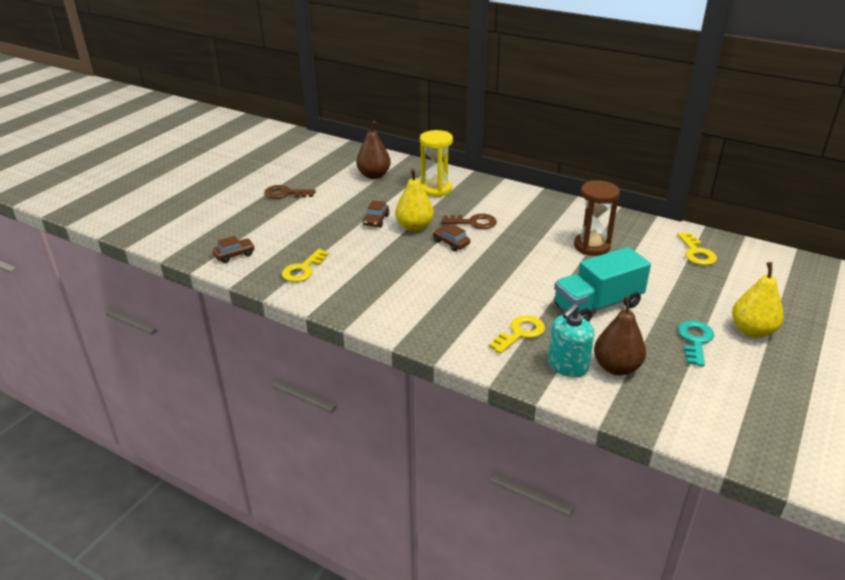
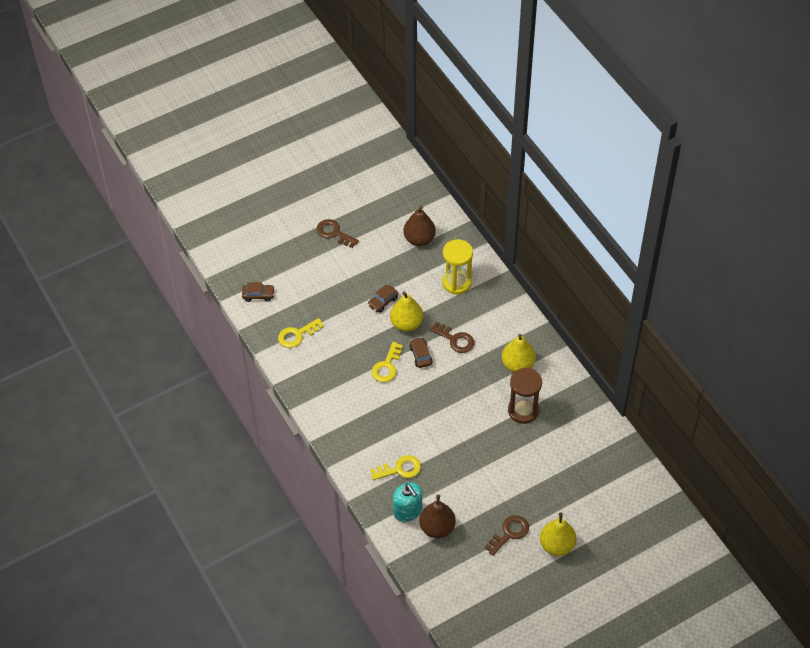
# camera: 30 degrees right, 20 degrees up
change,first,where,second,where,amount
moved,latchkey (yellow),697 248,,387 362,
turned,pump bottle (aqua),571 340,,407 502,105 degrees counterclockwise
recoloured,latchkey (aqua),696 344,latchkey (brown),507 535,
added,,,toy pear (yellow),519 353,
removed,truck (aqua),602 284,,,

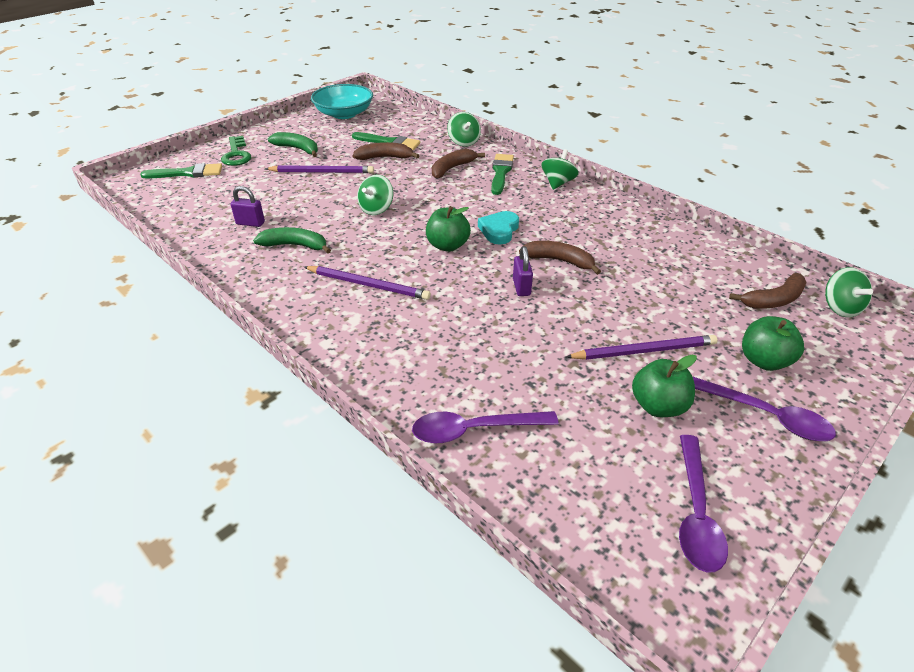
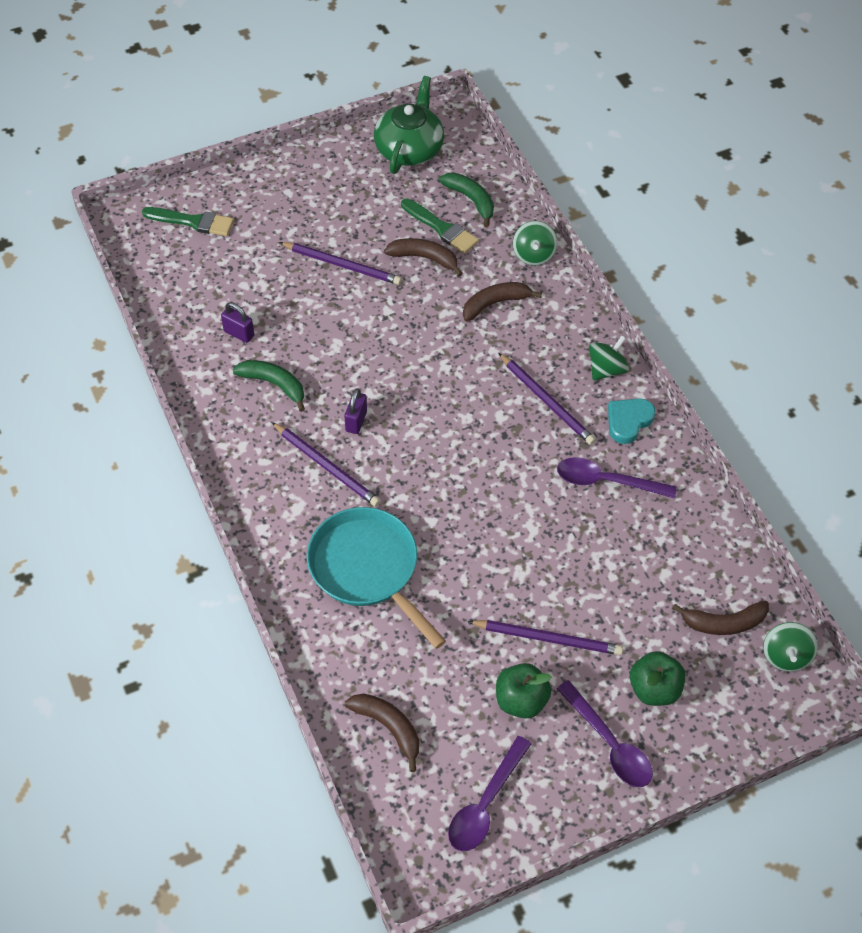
# camera: 20 degrees right, 15 degrees up
change,first,where,second,where,amount
added,,,frying pan (aqua),376 578,
moved,lock (royal purple),523 271,,356 411,
moved,banana fruit (brown),560 258,,382 732,
replaced,serving bowl (aqua),342 101,tea pot (green),409 125,
moved,banana fruit (green),293 144,,466 200,
added,,,lead pencil (royal purple),547 399,
moved,spoon (royal purple),485 427,,617 478,
moved,heart (aqua),498 227,,632 421,
removed,latchkey (green),236 151,,,
removed,spinning top (green),375 195,,,
removed,toy apple (green),448 229,,,
removed,paint brush (green),502 174,,,

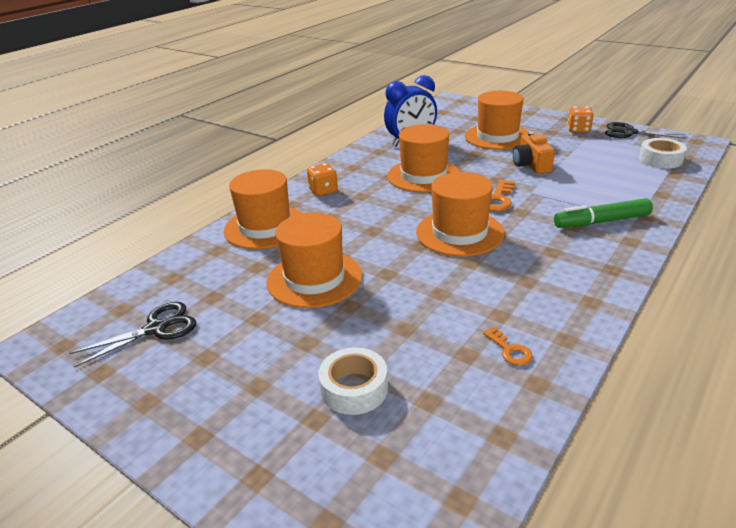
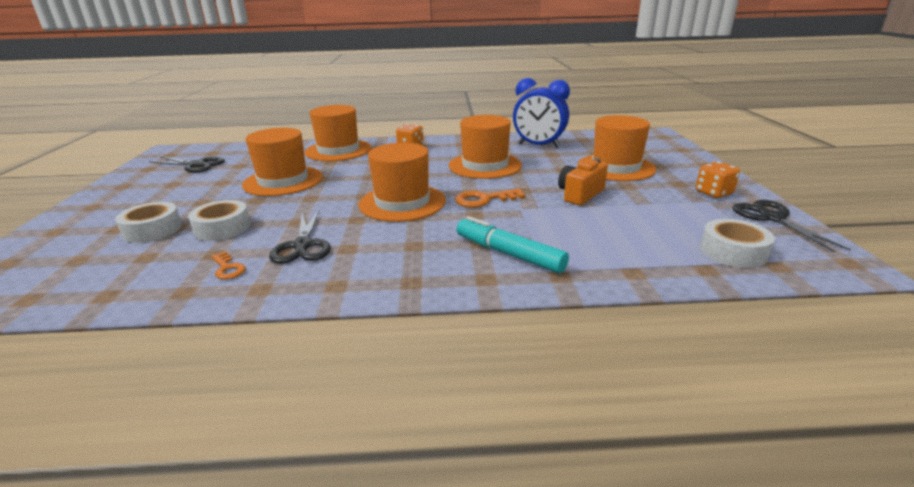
# camera: 50 degrees right, 5 degrees down
change,first,where,second,where,amount
added,,,tape (pure white),219 220,
turned,latchkey (bright orange),508 346,,228 265,60 degrees counterclockwise
added,,,shears (black),300 236,
recoloured,felt pen (green),603 213,felt pen (aqua),513 244,

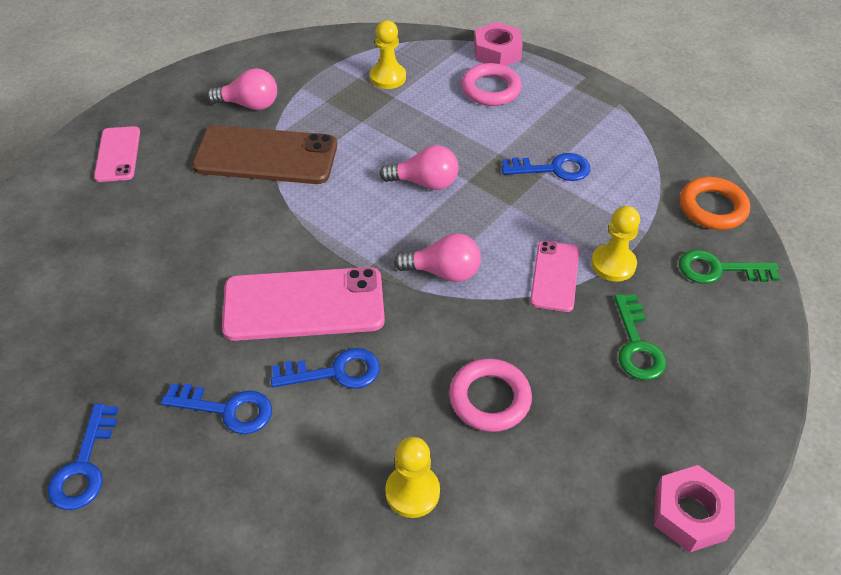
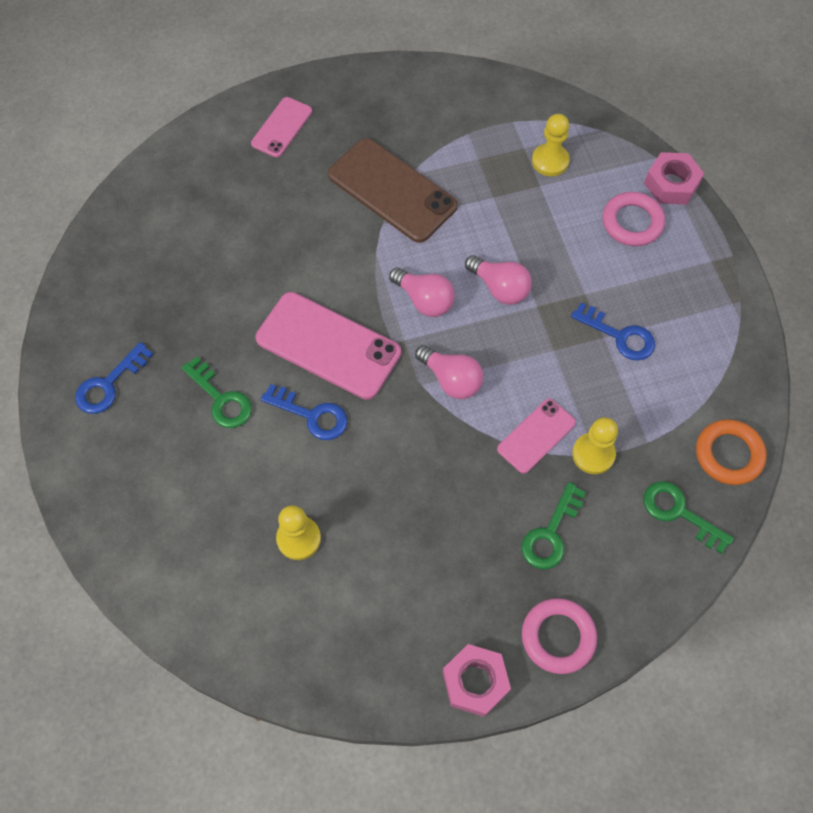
# camera: 35 degrees right, 15 degrees up
change,first,where,second,where,amount
recoloured,latchkey (blue),216 408,latchkey (green),216 392,
moved,bulb (rose-pink),242 89,,422 292,
moved,torus (rose-pink),490 395,,559 636,

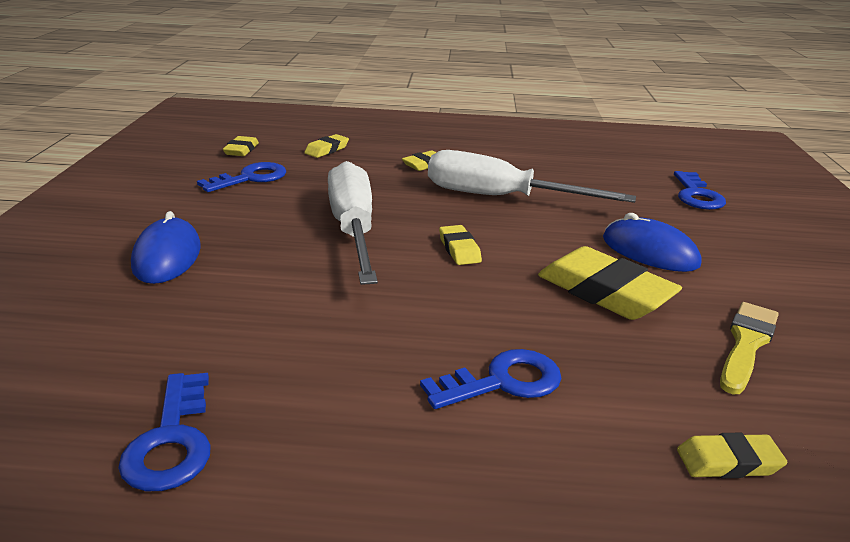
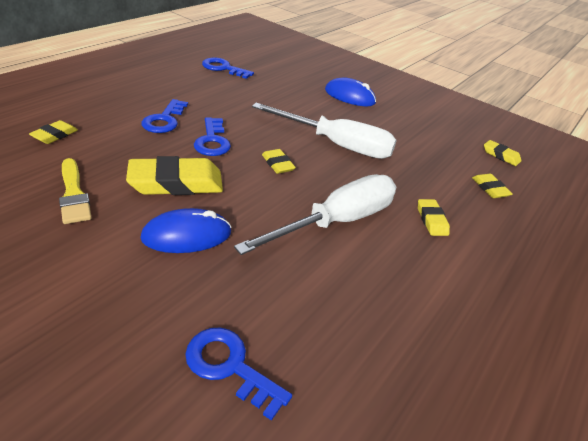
# camera: 120 degrees right, 10 degrees up
change,first,where,second,where,amount
moved,latchkey (blue),241 177,,212 136,
turned,pencil eraser (yellow),460 245,,279 161,45 degrees clockwise

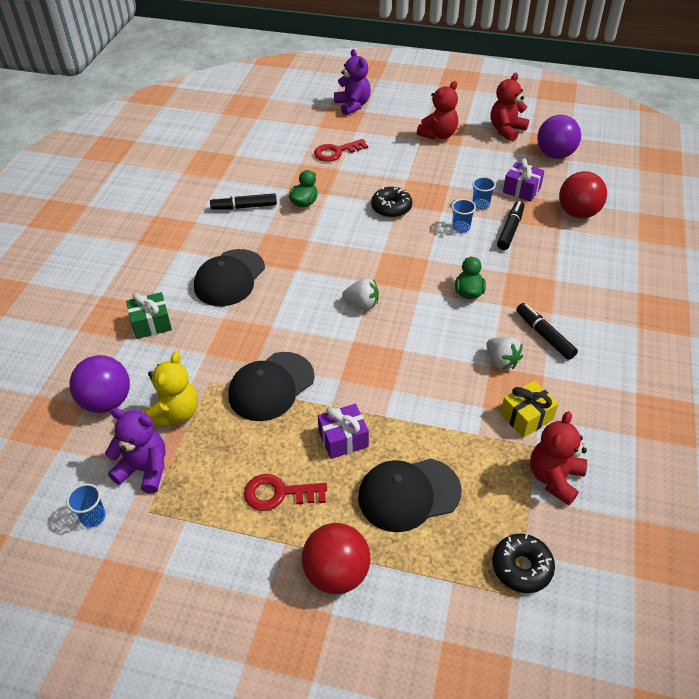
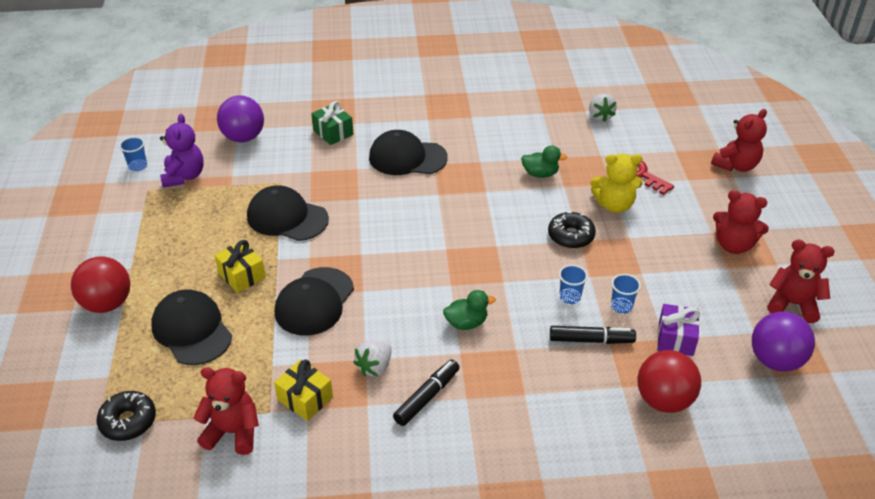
# camera: 70 degrees right, 5 degrees down
change,first,where,second,where,amount
recoloured,wrapped gift (royal purple),343 431,wrapped gift (yellow),240 266,
added,,,peaked cap (black),314 301,
moved,toy strawberry (pure white),360 294,,603 108,
moved,teddy bear (yellow),171 389,,617 183,
recoloured,teddy bear (royal purple),352 82,teddy bear (red),739 140,
removed,felt pen (black),243 201,,,
removed,latchkey (red),285 492,,,

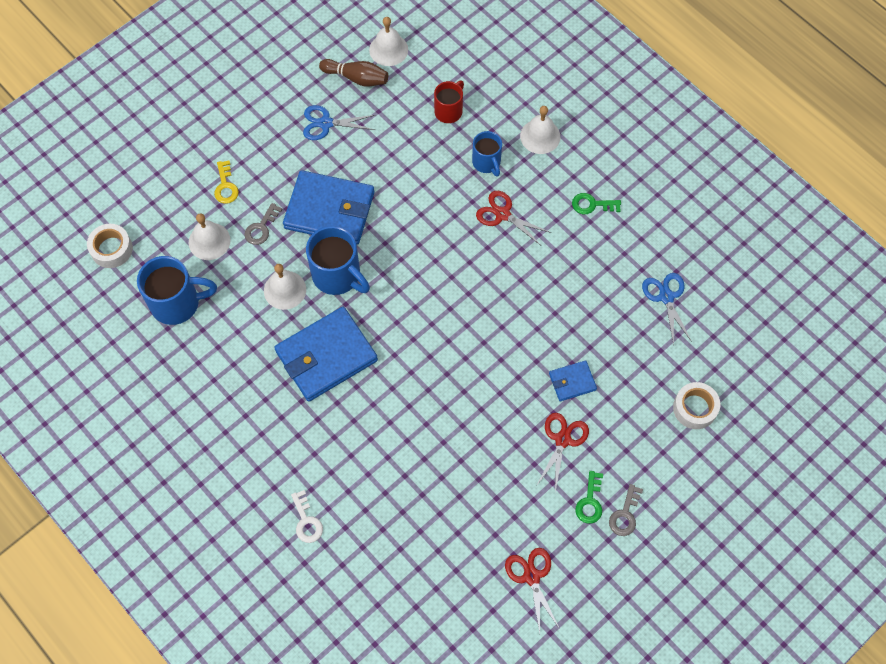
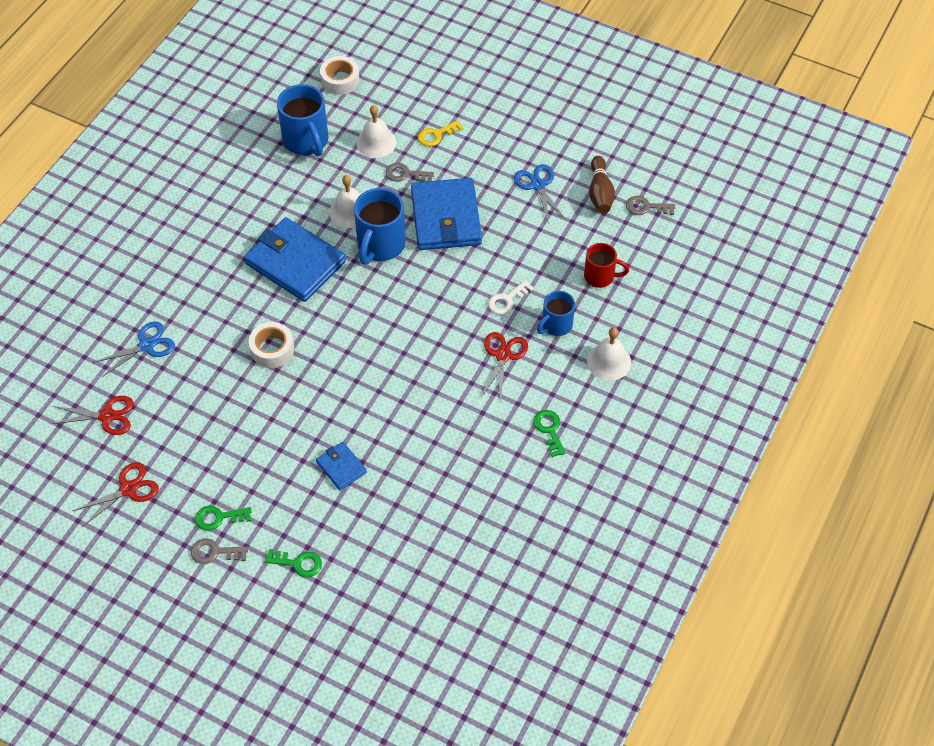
# camera: 70 degrees right, 10 degrees down
change,first,where,second,where,amount
moved,shears (red),563 452,,92 415,
moved,shears (blue),667 309,,134 349,
moved,tape (pure white),696 405,,271 345,
added,,,latchkey (green),293 563,
moved,latchkey (pure white),307 516,,511 297,
replaced,hand bell (pure white),388 41,latchkey (grey),650 205,

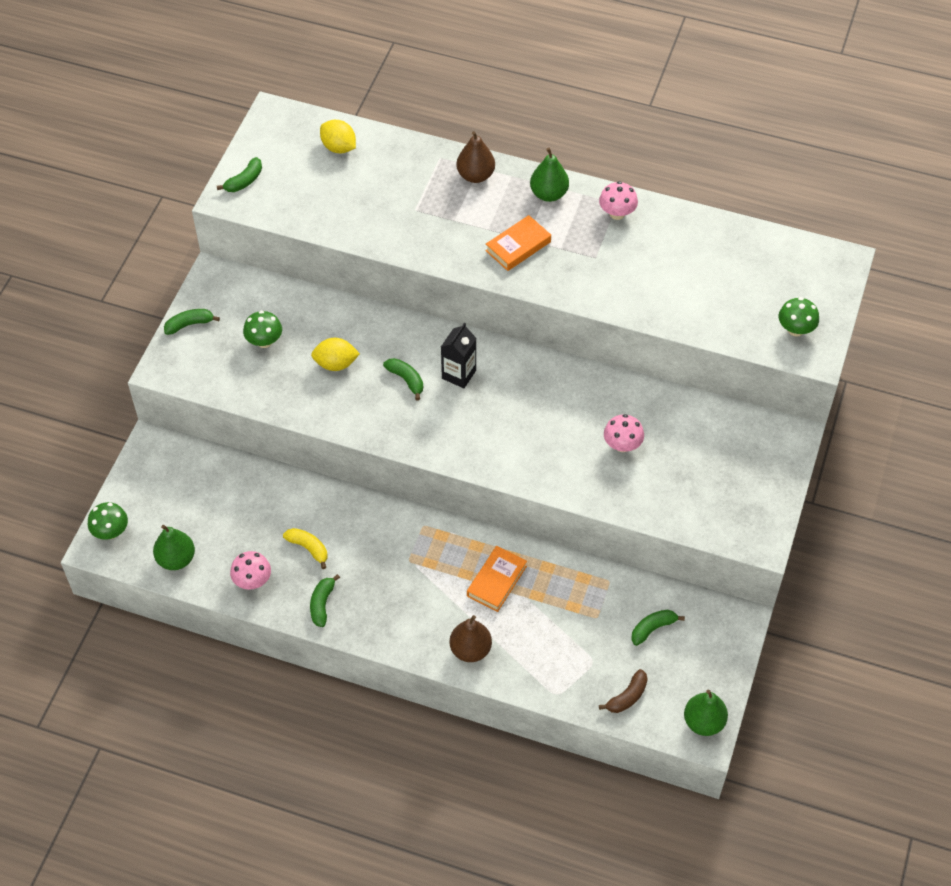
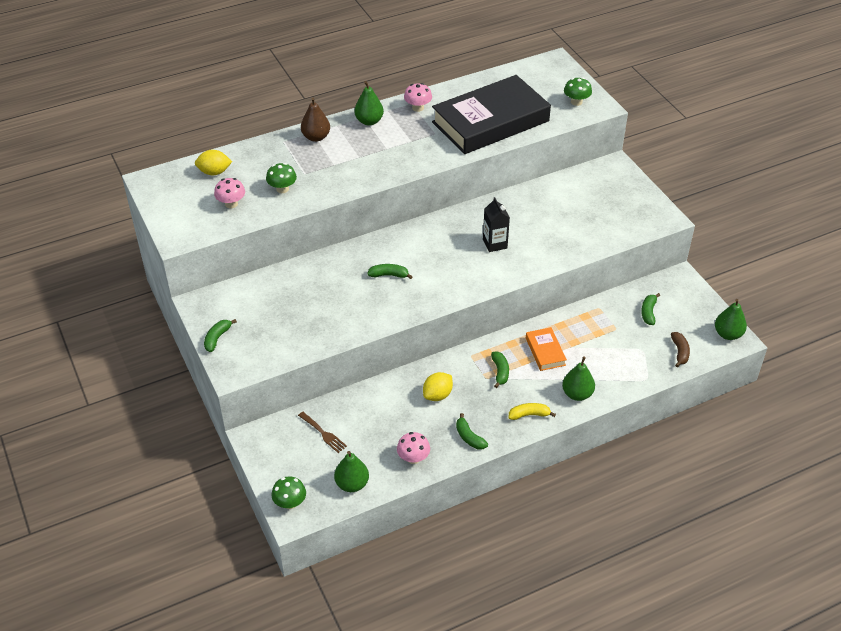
# camera: 45 degrees left, 10 degrees down
change,first,where,second,where,amount
moved,fungus (rose-pink),624 433,,229 193,
moved,fungus (green),262 329,,281 178,
added,,,table fork (brown),322 432,
moved,toy lemon (yellow),335 354,,438 386,
added,,,book (black),491 114,
moved,carton (black),459 355,,496 224,
moved,banana fruit (green),239 174,,500 370,
moved,banana fruit (yellow),305 548,,532 411,
recoloured,toy pear (brown),471 638,toy pear (green),578 379,
removed,book (bright orange),518 243,,,

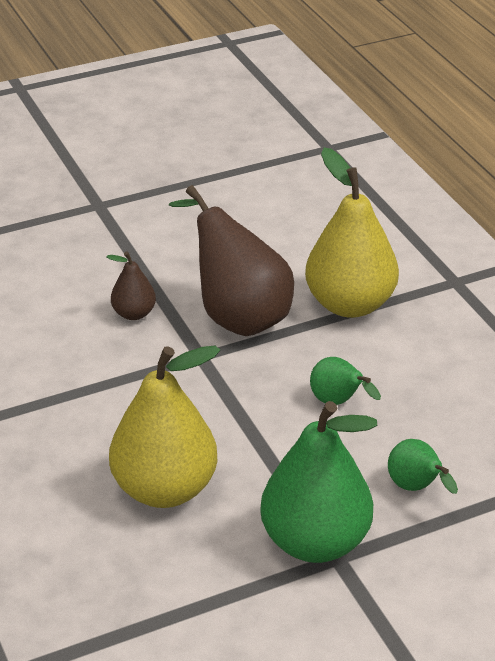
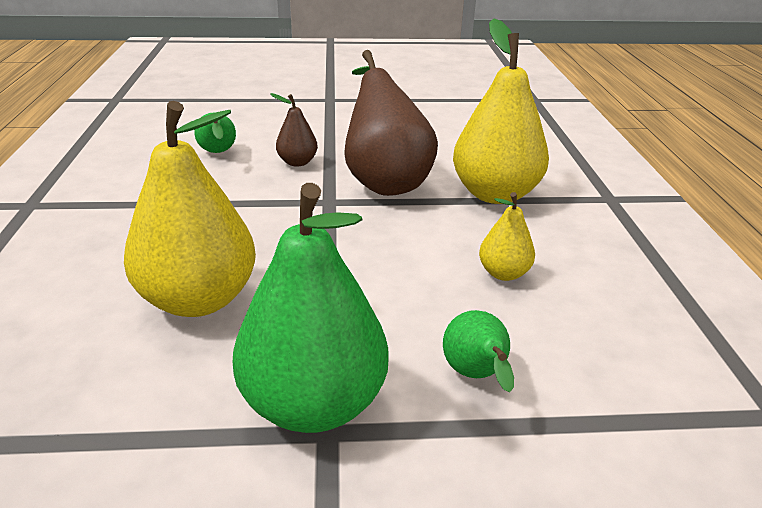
# camera: 20 degrees right, 5 degrees down
change,first,where,second,where,amount
moved,toy pear (green),345 381,,215 132,
added,,,toy pear (yellow),507 236,

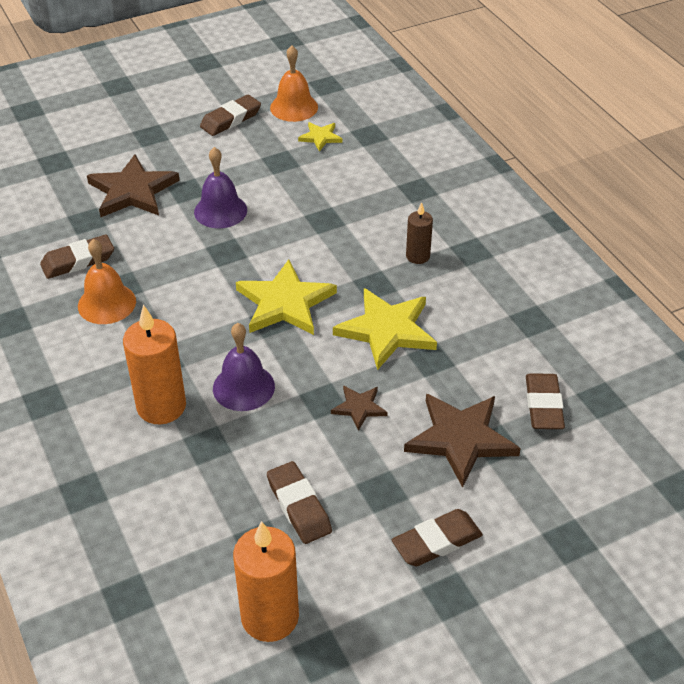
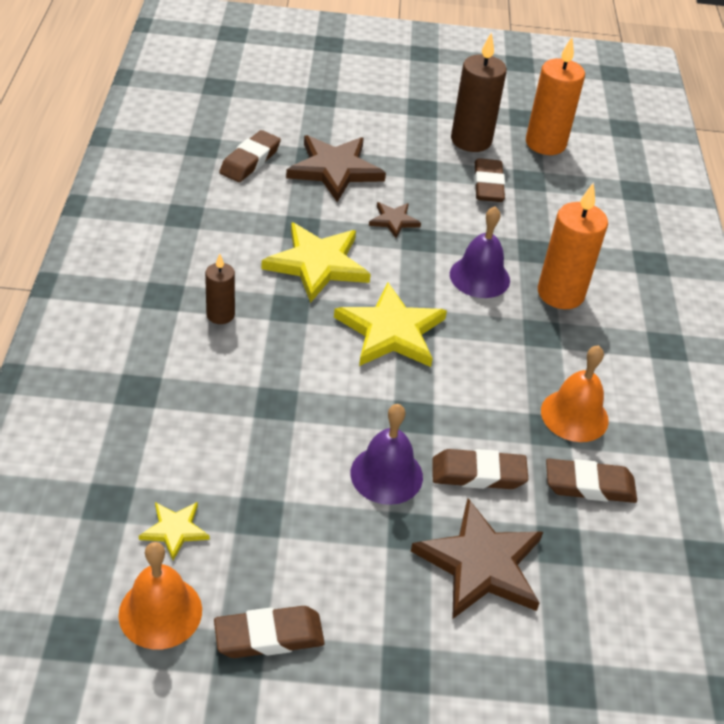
# camera: 155 degrees left, 0 degrees up
change,first,where,second,where,amount
moved,pencil eraser (brown),437 537,,480 469,
added,,,wax candle (brown),479 92,

